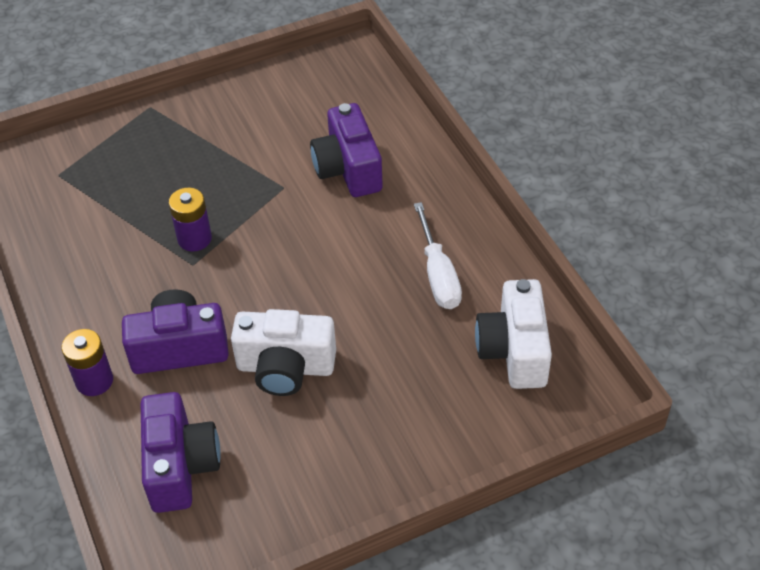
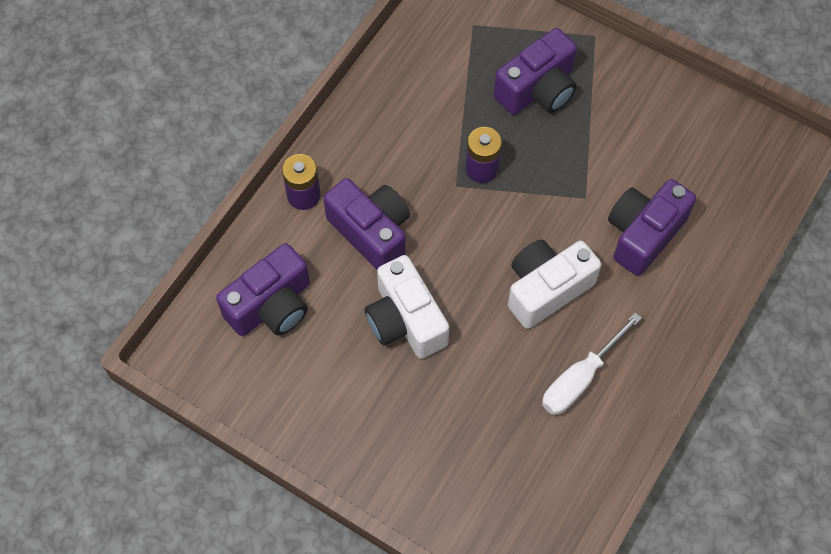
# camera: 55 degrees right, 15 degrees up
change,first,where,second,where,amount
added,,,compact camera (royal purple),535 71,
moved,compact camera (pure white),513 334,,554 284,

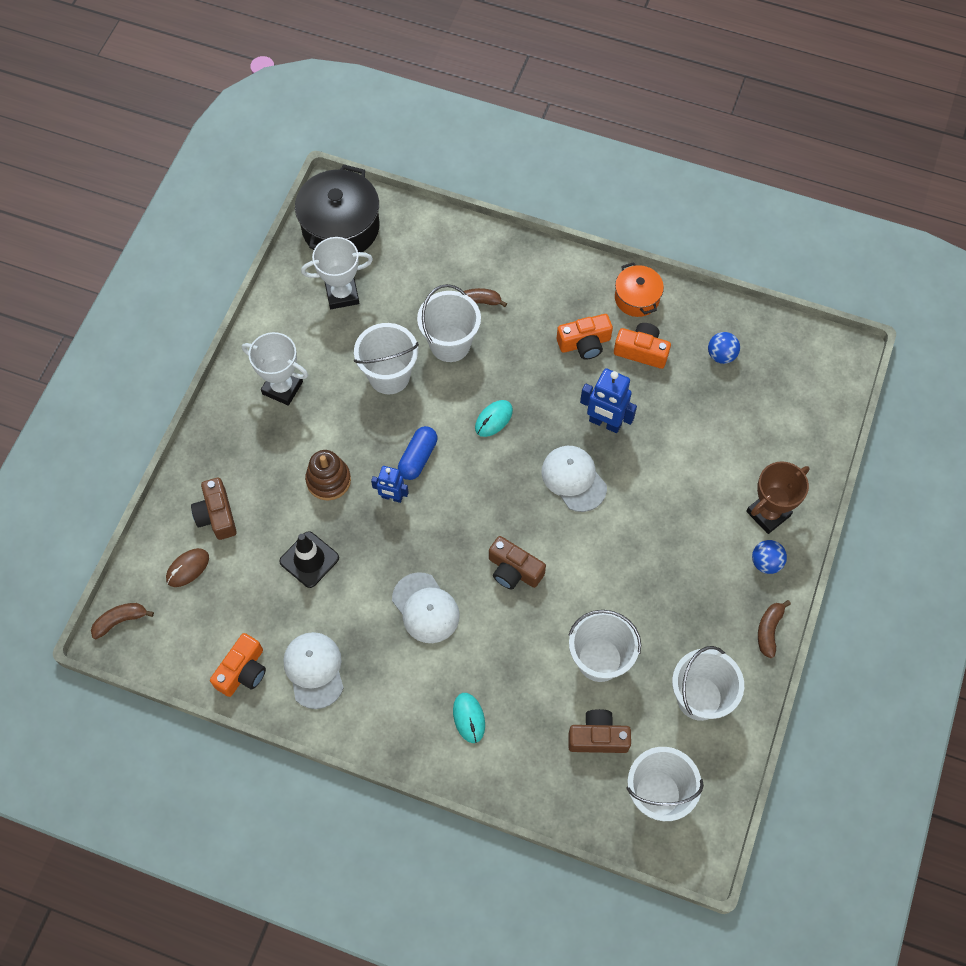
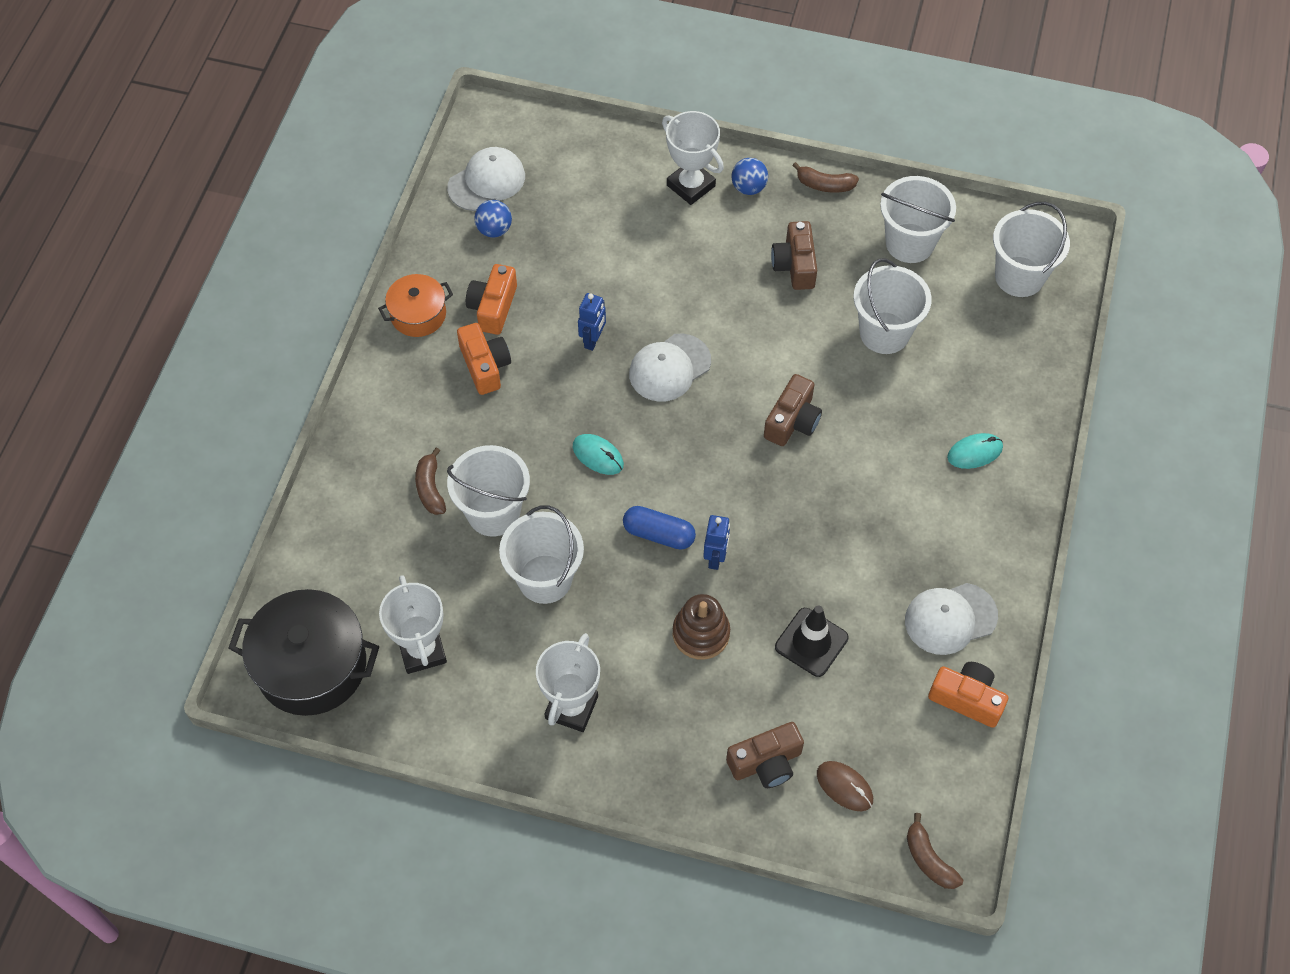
# camera: 95 degrees left, 5 degrees down
change,first,where,second,where,amount
moved,peaked cap (pure white),426 607,,486 179,
resized,toy robot (blue),608 400,,592 322,x0.64
recoloured,prize cup (brown),777 497,prize cup (pure white),693 158,
moved,compact camera (brown),599 731,,794 255,

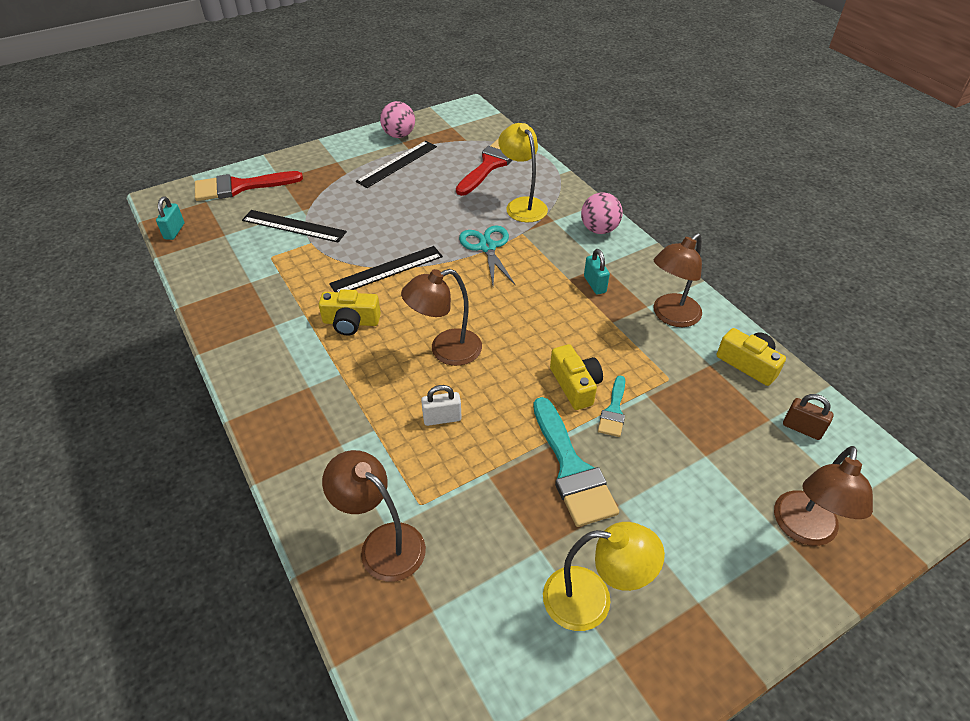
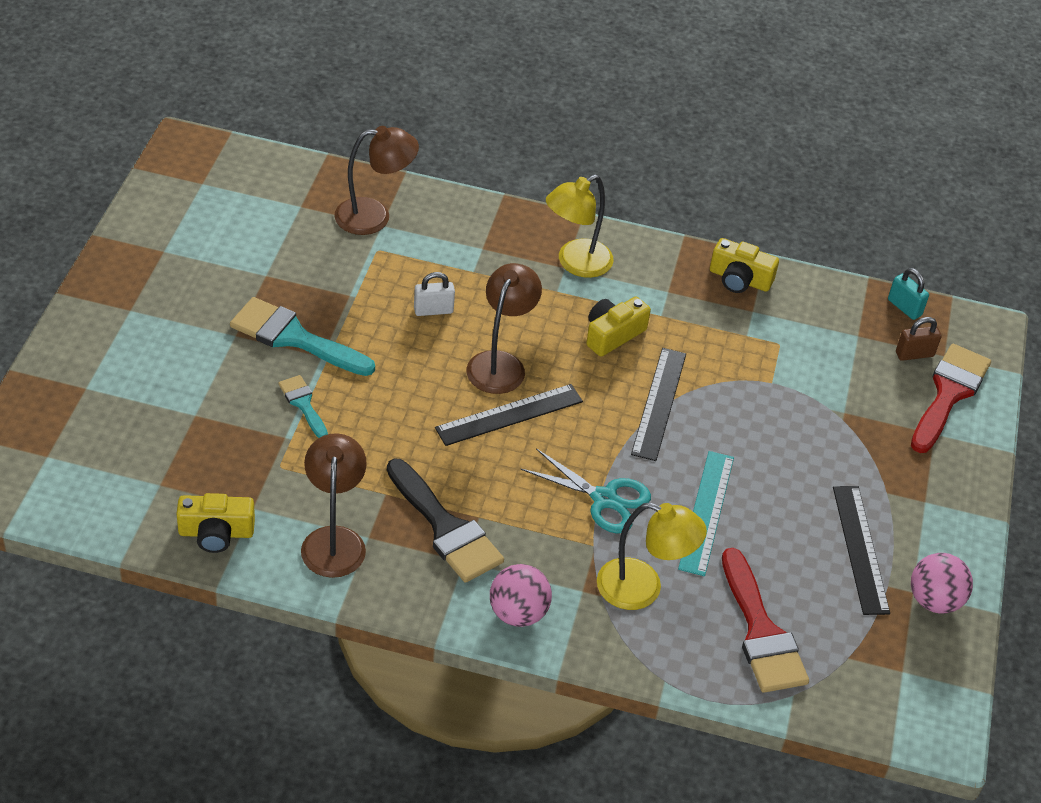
# camera: 130 degrees right, 0 degrees up
change,first,where,second,where,amount
replaced,lock (aqua),597 272,paint brush (black),445 520,
turned,lock (pure white),441 405,,434 294,45 degrees clockwise
moved,straightedge (black),294 226,,509 415,
moved,lamp (yellow),604 576,,580 226,
added,,,straightedge (aqua),706 513,
moved,compact camera (yellow),576 377,,744 265,
moved,lock (brown),808 417,,919 339,
removed,lamp (brown),823 496,,,

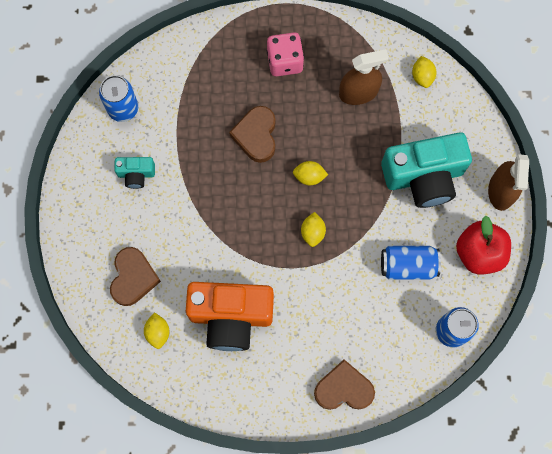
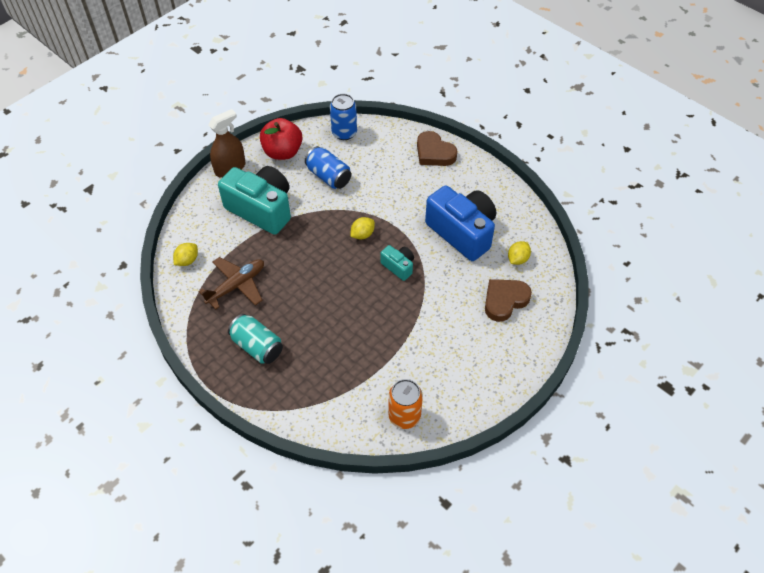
# camera: 135 degrees left, 20 degrees down
change,first,where,second,where,amount
replaced,spray bottle (brown),364 77,plane (brown),231 283,
replaced,game die (rose-pink),285 54,tin (aqua),255 339,
moved,compact camera (aqua),134 173,,397 263,
recoloured,tin (blue),118 98,tin (bright orange),405 404,
recoloured,compact camera (bright orange),230 316,compact camera (blue),460 223,
removed,heart (brown),252 134,,,
removed,toy lemon (yellow),310 173,,,

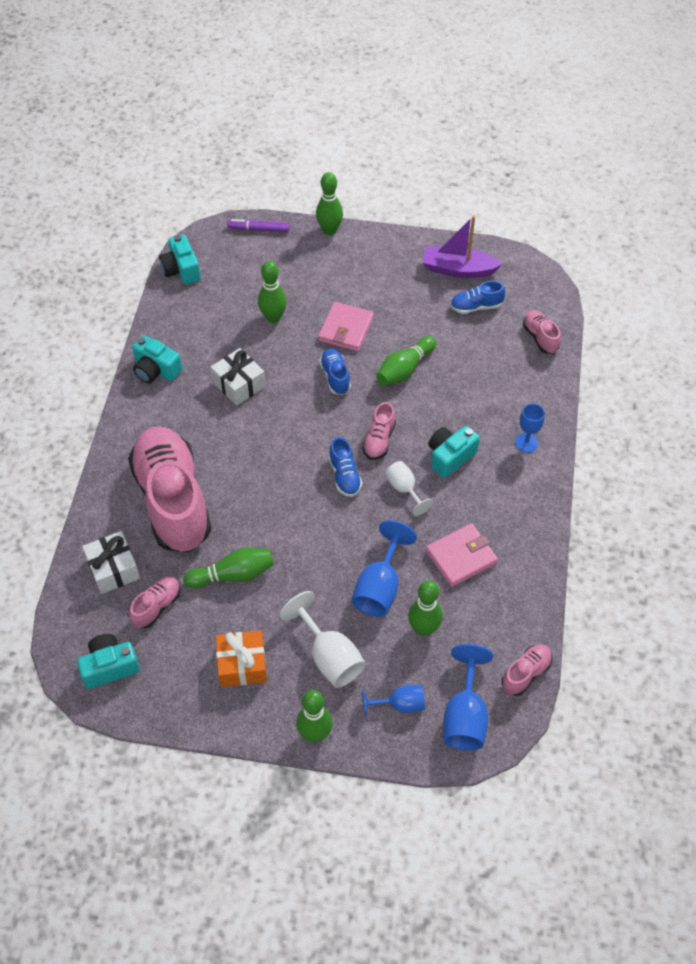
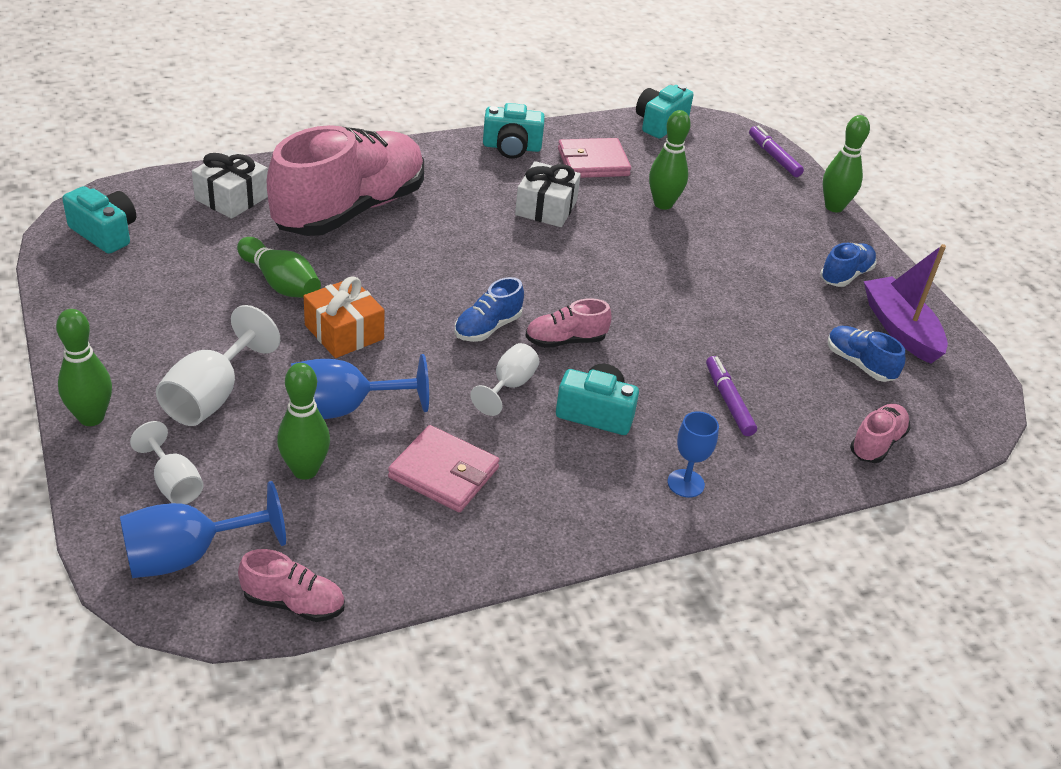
# camera: 55 degrees right, 15 degrees down
change,first,where,second,where,amount
recoloured,goblet (blue),393 701,goblet (pure white),167 462,
moved,wrapped gift (bright orange),241 658,,344 317,
turned,compact camera (aqua),157 359,,514 131,90 degrees counterclockwise
moved,card wallet (rose-pink),346 327,,594 158,
added,,,felt pen (royal purple),731 396,
moved,sneaker (blue),335 372,,848 265,
removed,sneaker (rose-pink),155 602,,,
removed,skittle (green),406 361,,,

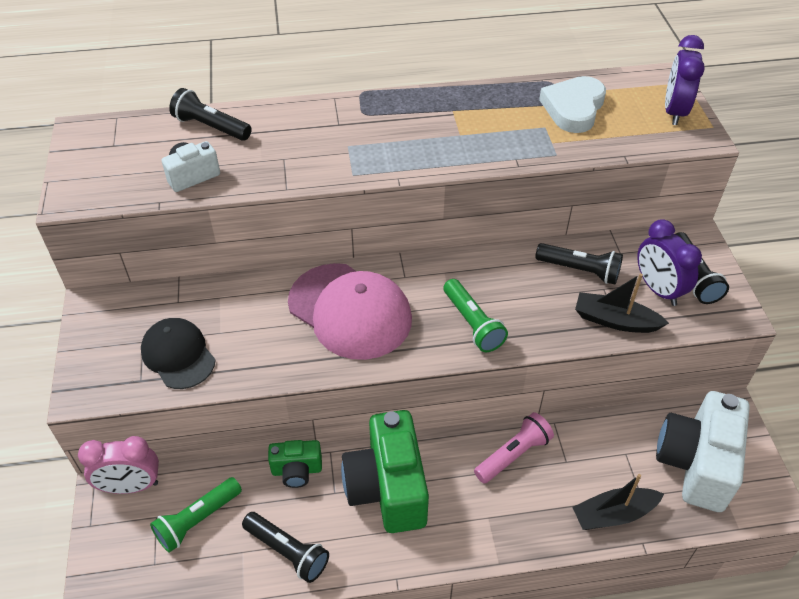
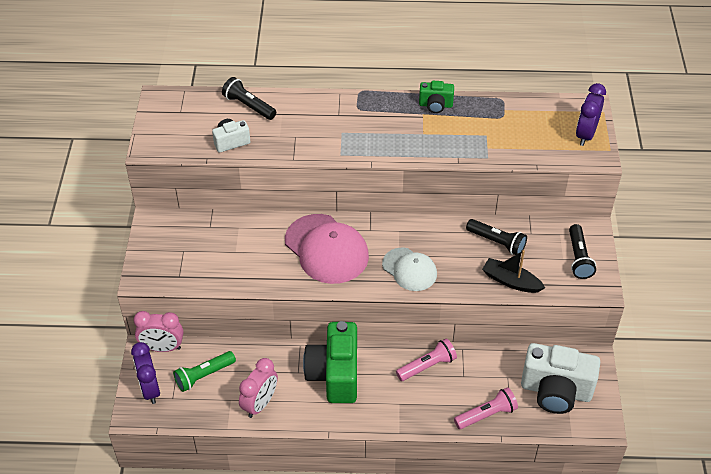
# camera: 10 degrees right, 0 degrees up
change,first,where,second,where,amount
moved,bedside clock (royal purple),669 262,,145 373,
replaced,pocket torch (black),285 547,bedside clock (rose-pink),258 388,
replaced,pocket torch (green),475 315,peaked cap (pure white),409 269,
moved,compact camera (green),295 464,,436 97,
replaced,sailboat (black),618 502,pocket torch (rose-pink),486 408,
turned,compact camera (pure white),703 451,,560 378,105 degrees counterclockwise
removed,peaked cap (black),178 353,,,
removed,heart (pure white),572 104,,,

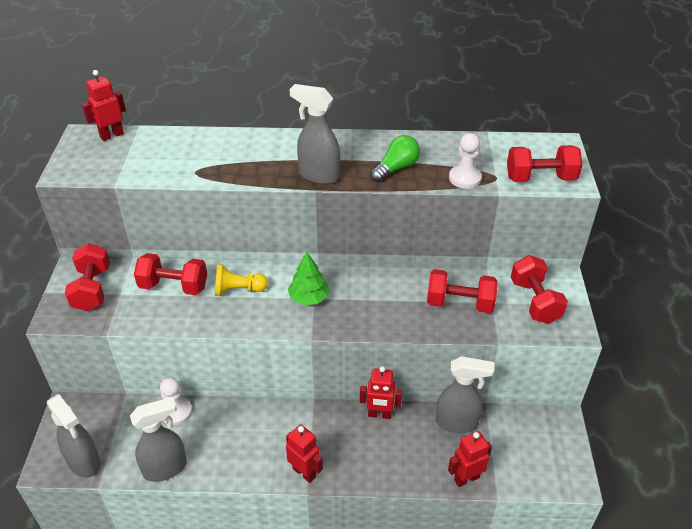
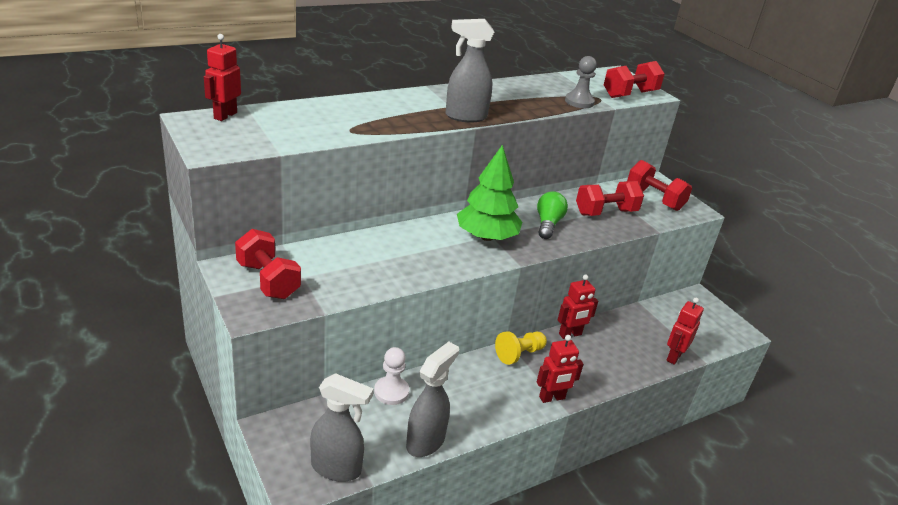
# camera: 35 degrees left, 10 degrees down
change,first,where,second,where,amount
resized,toy tree (green),308 278,,489 193,x1.58
moved,pawn (yellow),241 280,,521 348,
moved,bulb (green),395 158,,552 215,
turned,toy robot (red),304 453,,560 369,150 degrees clockwise
recoloured,pawn (pure white),465 161,pawn (grey),581 82,
removed,free weight (red),170 274,,,
removed,spray bottle (grey),465 394,,,

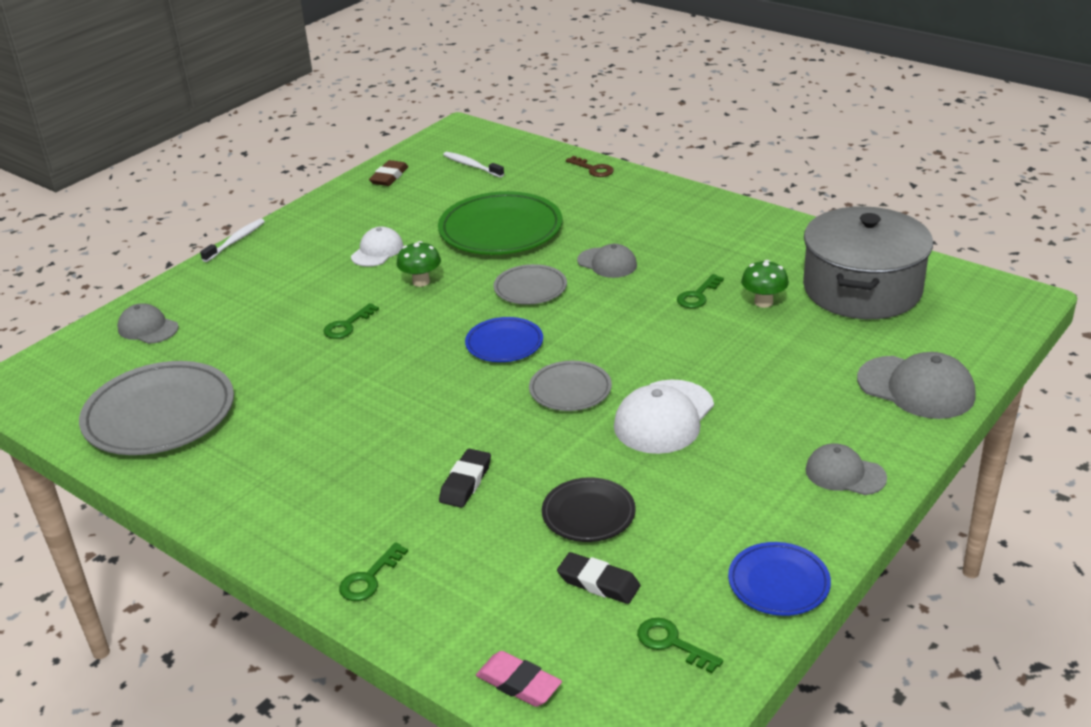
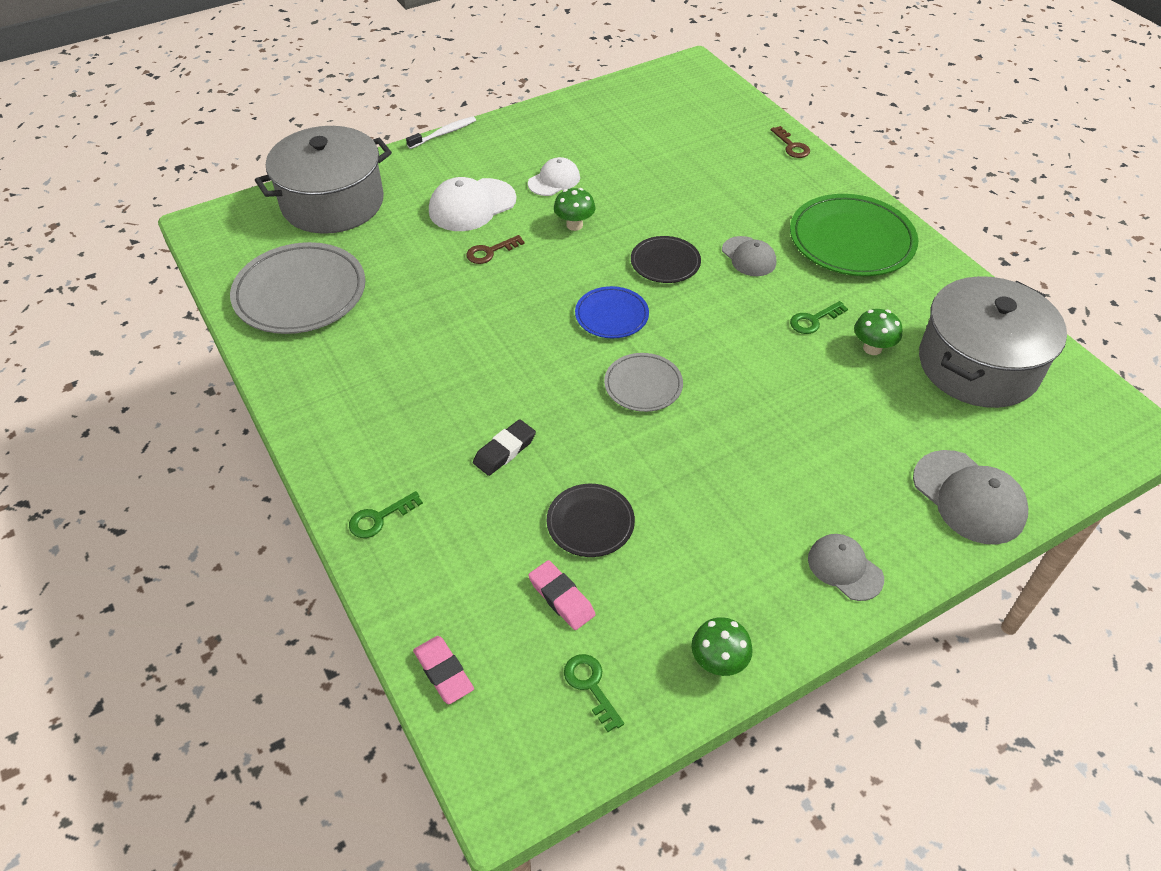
# camera: 20 degrees right, 15 degrees up
change,first,where,second,where,amount
replaced,peaked cap (grey),148 323,stockpot (grey),323 180,
moved,peaked cap (pure white),664 417,,473 204,
recoloured,latchkey (green),351 321,latchkey (brown),495 249,
recoloured,pencil eraser (black),598 578,pencil eraser (rose-pink),562 595,
recoloured,dinner plate (grey),530 284,dinner plate (black),666 259,
replaced,dinner plate (blue),779 579,fungus (green),722 646,
moved,dinner plate (green),500 223,,854 235,
removed,pencil eraser (brown),388 173,,,
removed,toothbrush (pure white),473 165,,,

